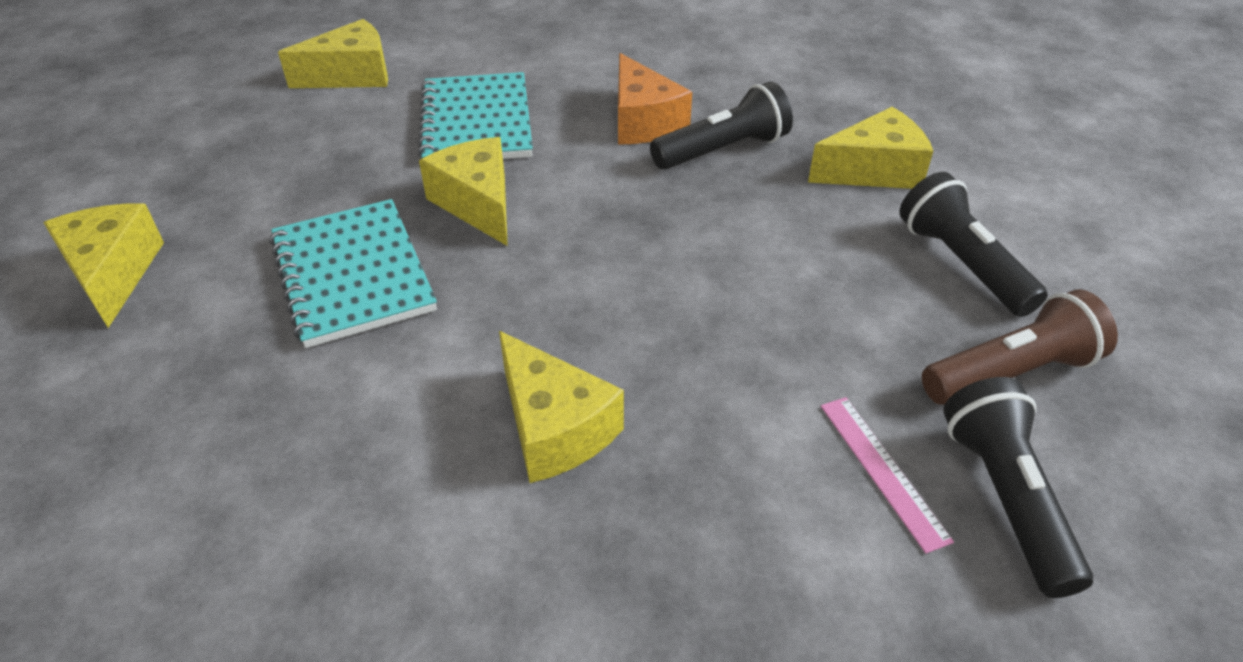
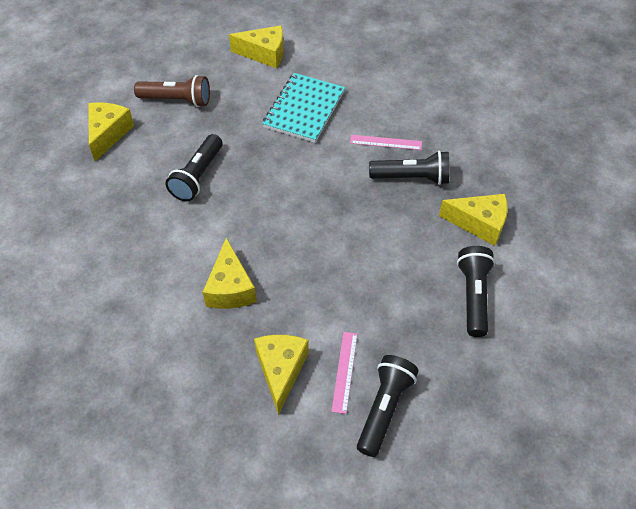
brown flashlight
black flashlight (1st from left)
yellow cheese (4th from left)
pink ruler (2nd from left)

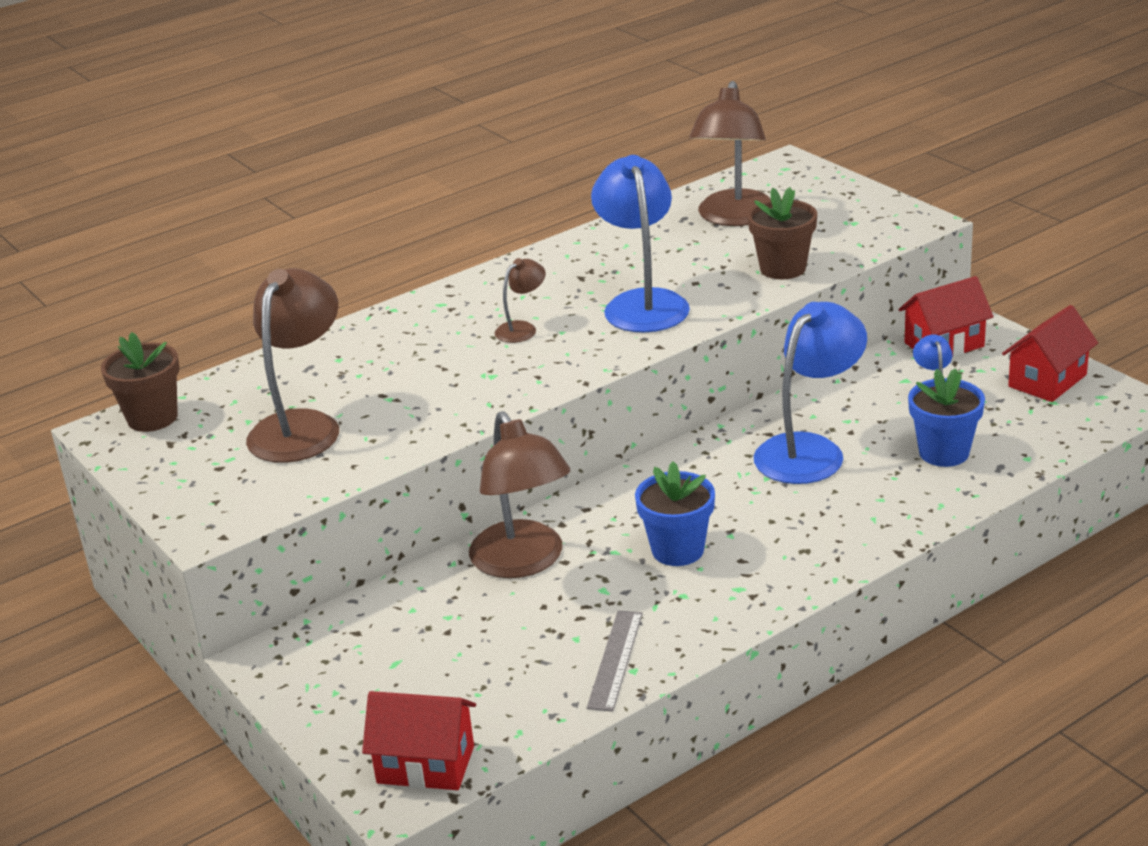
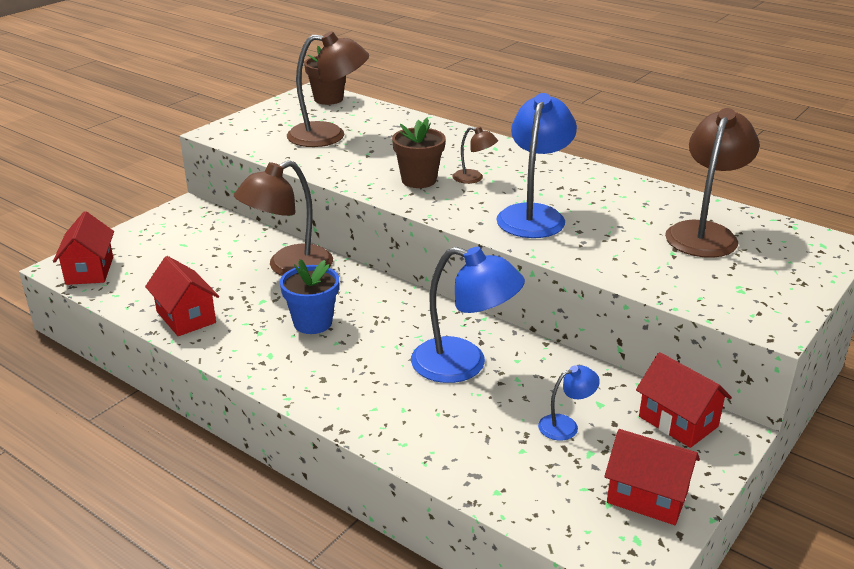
red house (2nd from left)
brown flower pot (2nd from left)
blue lamp (2nd from left)
brown lamp (4th from left)
blue flower pot (2nd from left in the first image)

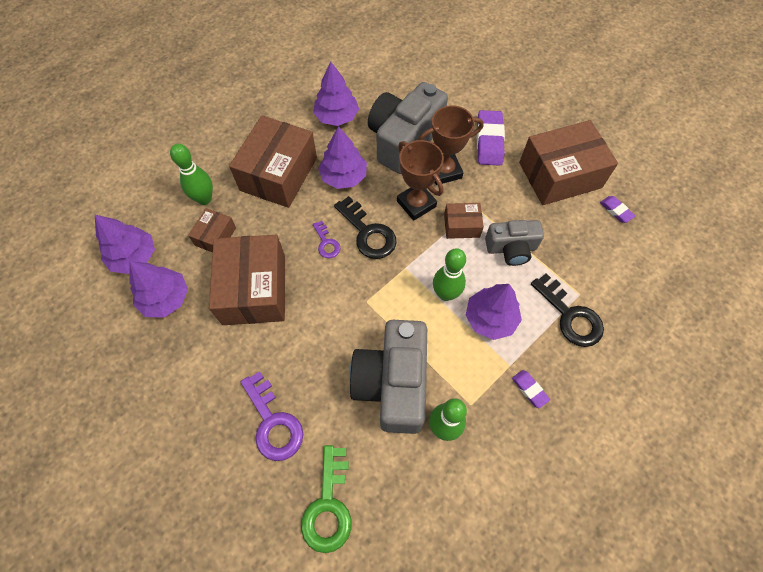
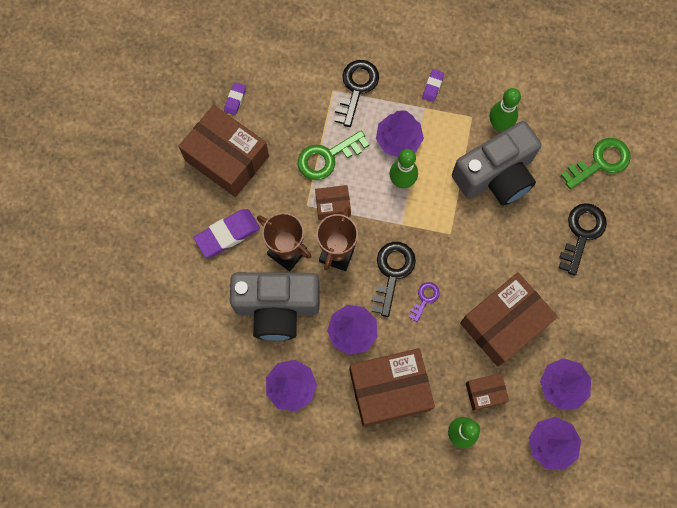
green key (1st from left)
brown box (2nd from left)
black key (3rd from left)

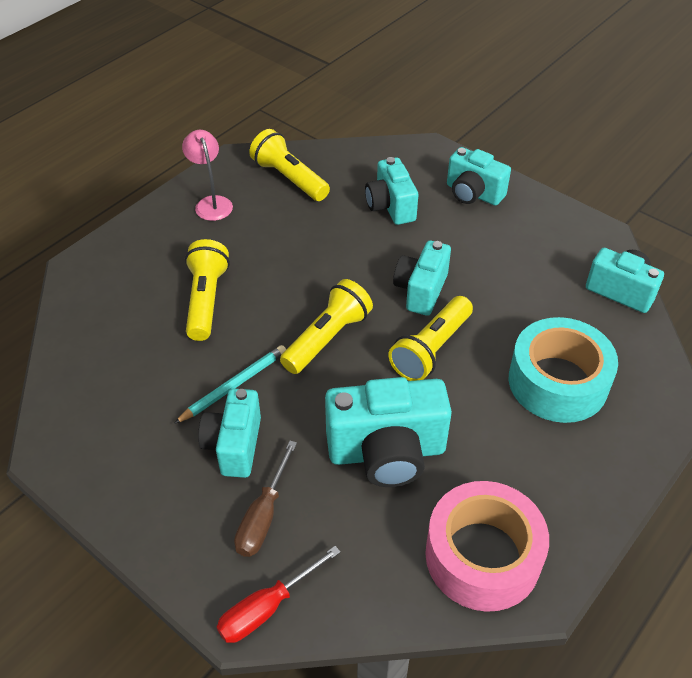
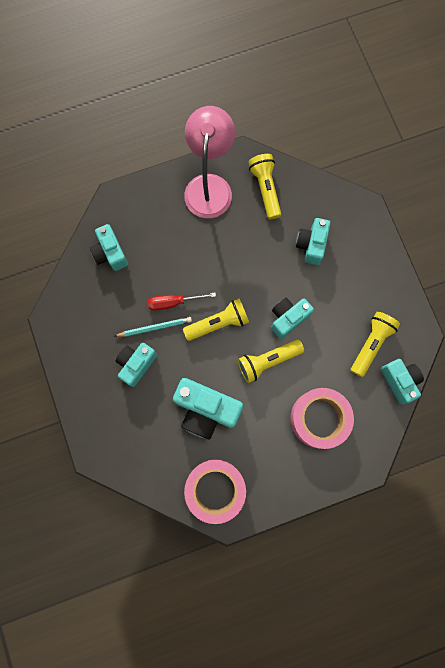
turquoise camera (1st from left)
red screwdriver
pink lamp
pink tape (2nd from left)
yellow flashlight (4th from left)
brown screwdriver

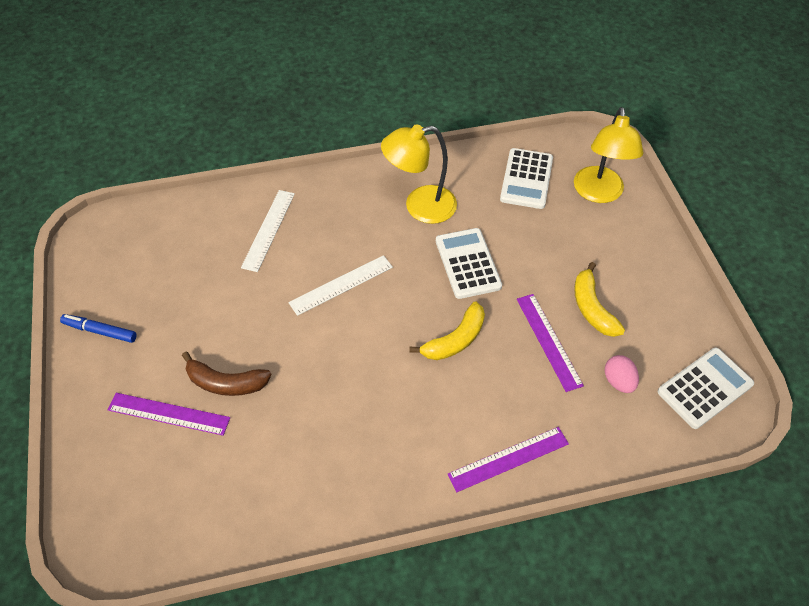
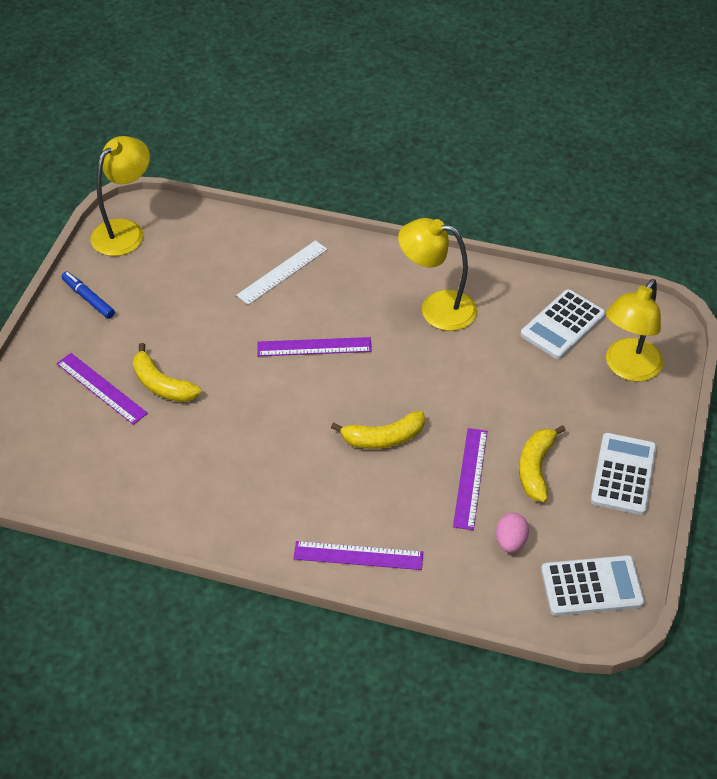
yellow lamp (1st from left)
yellow banana (1st from left)
purple ruler (2nd from left)
white calculator (3rd from left)

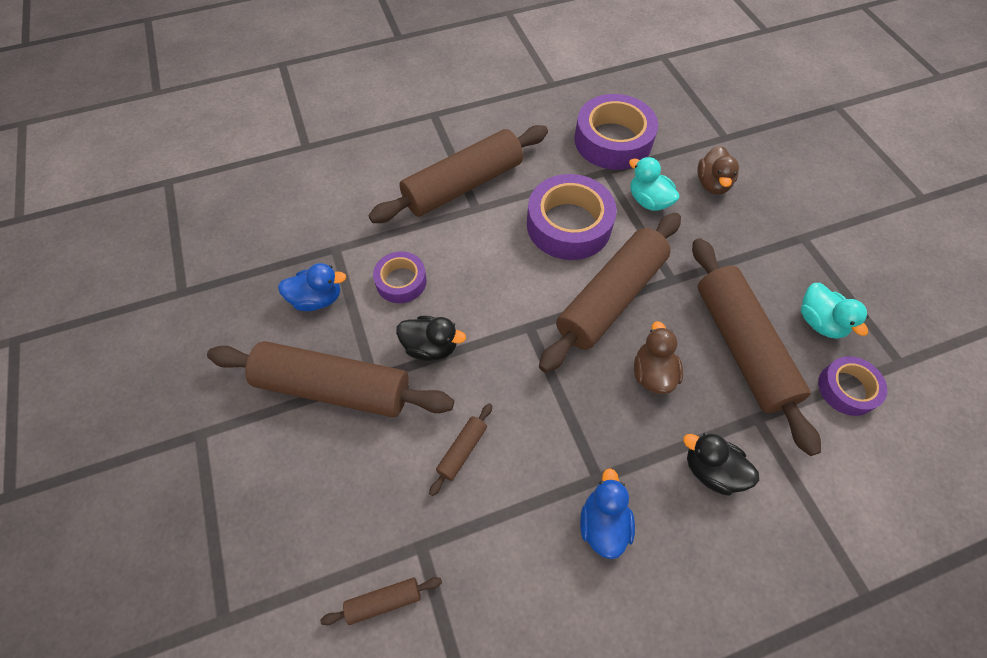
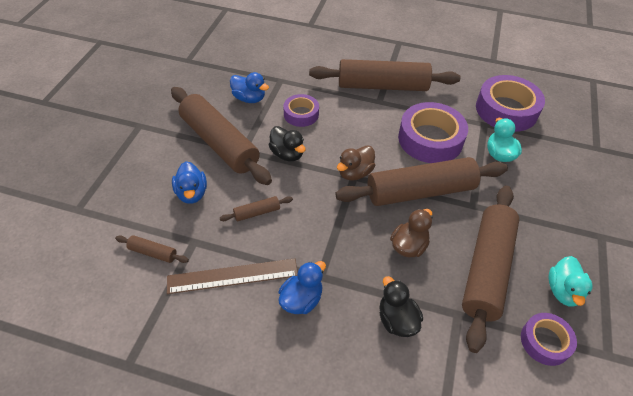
brown ruler
blue duck (1st from left)
brown duck (1st from left)

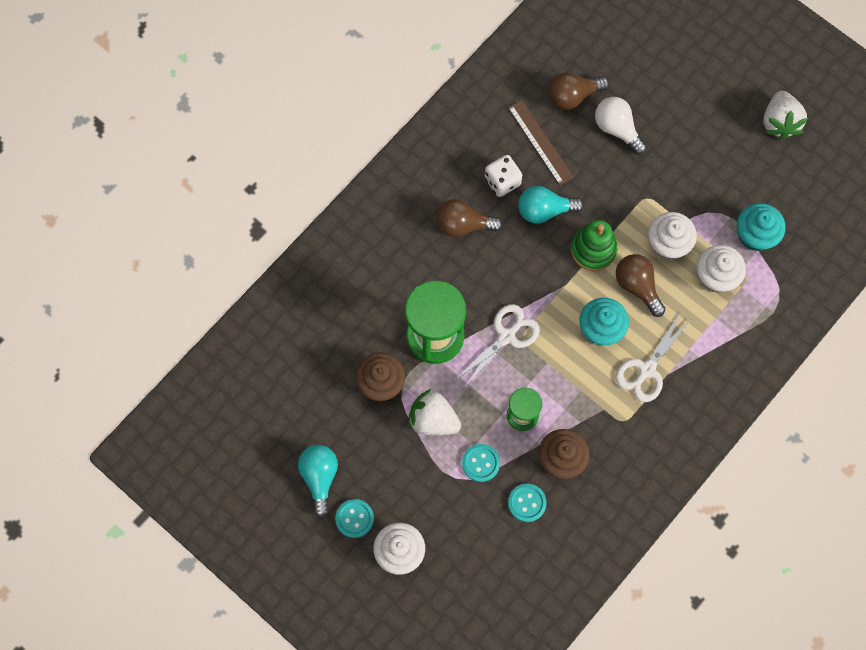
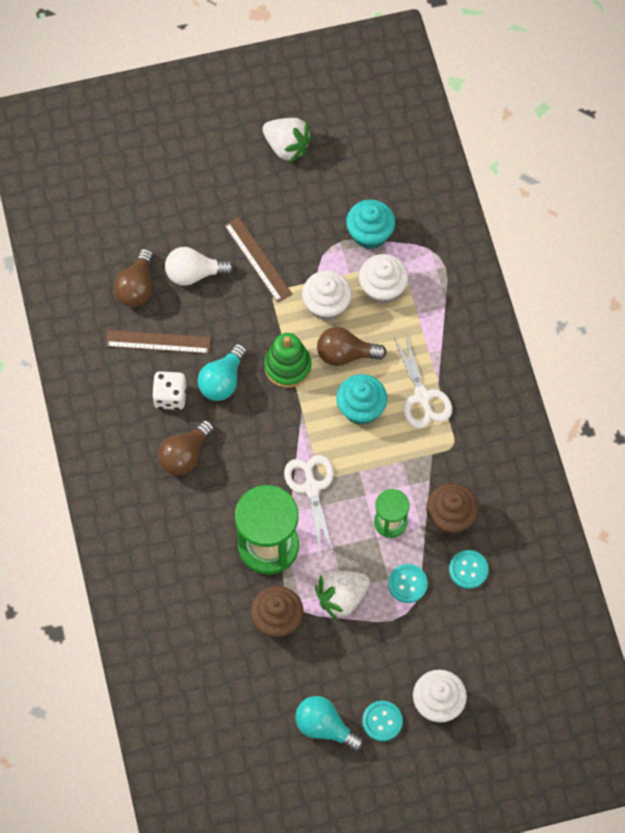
brown ruler (2nd from left)

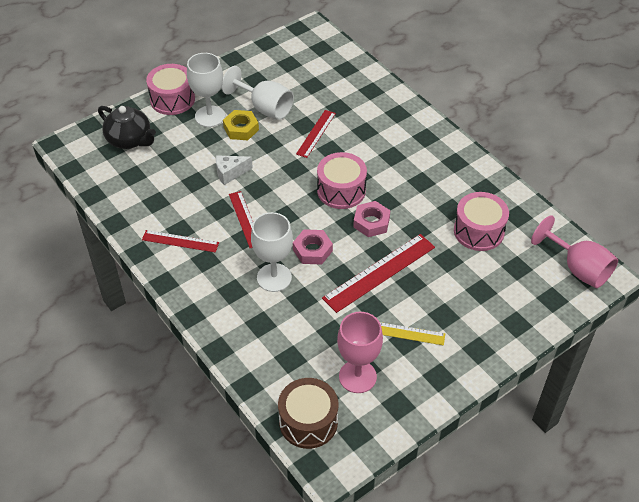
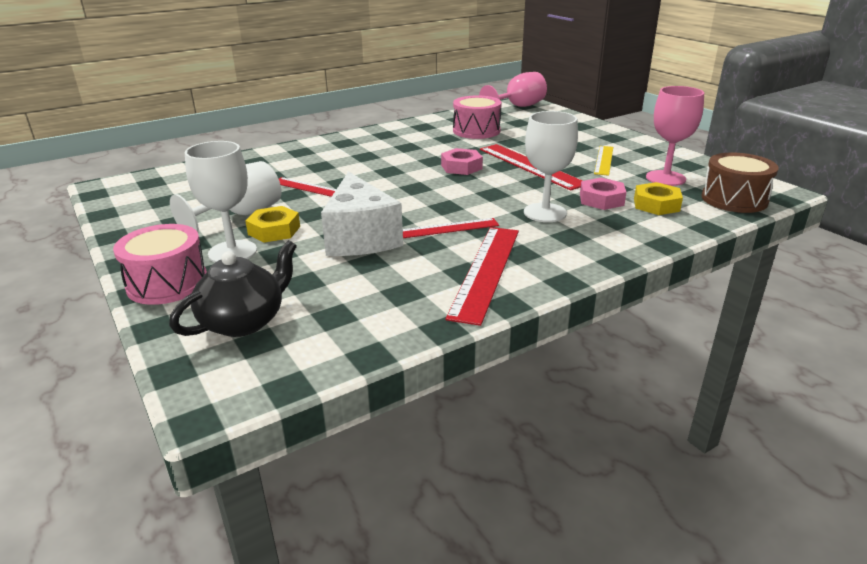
white cheese
red ruler (3rd from left)
pink nut (2nd from left)
yellow nut (2nd from left)
pink drum (2nd from left in the first image)

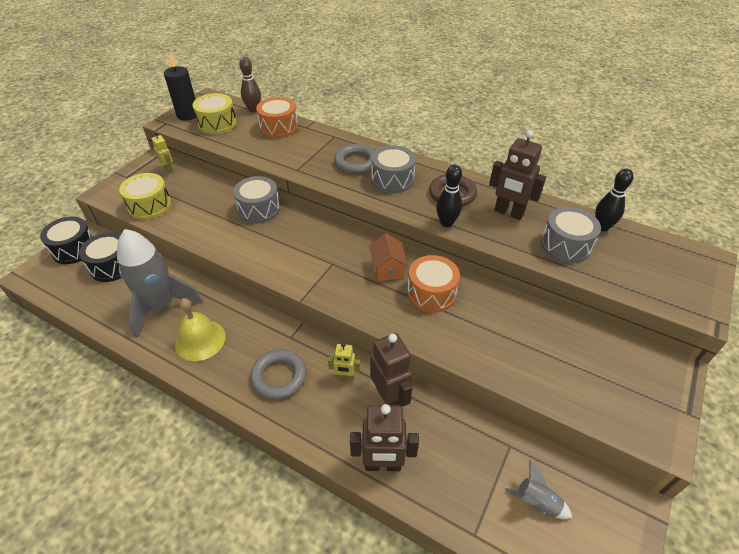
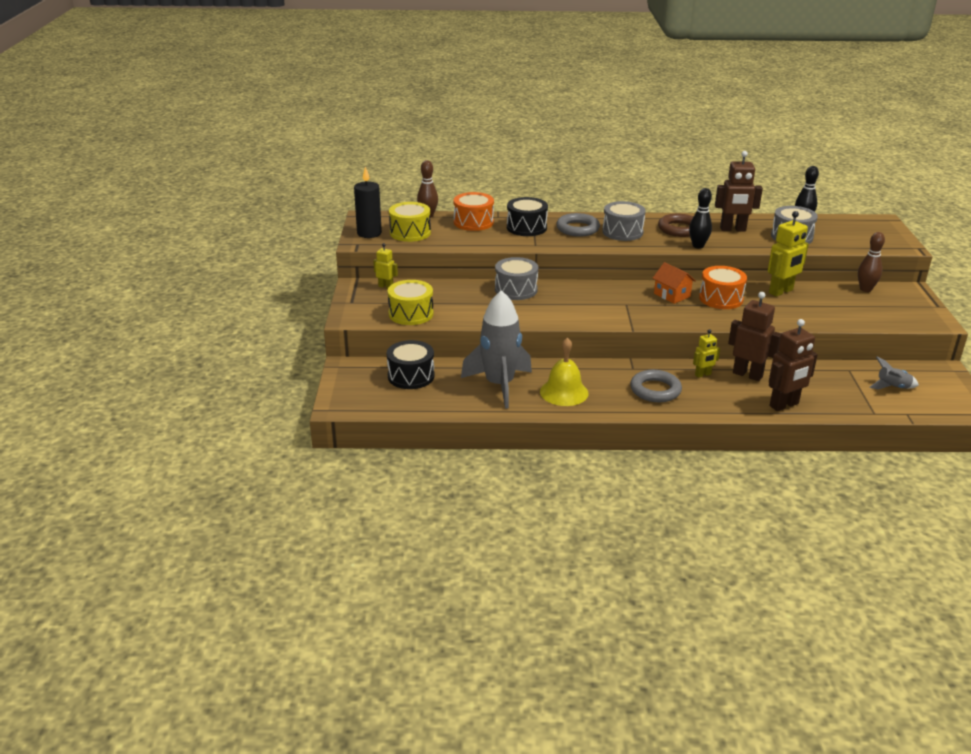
black drum (2nd from left)
yellow robot (3rd from left)
brown bowling pin (2nd from left)

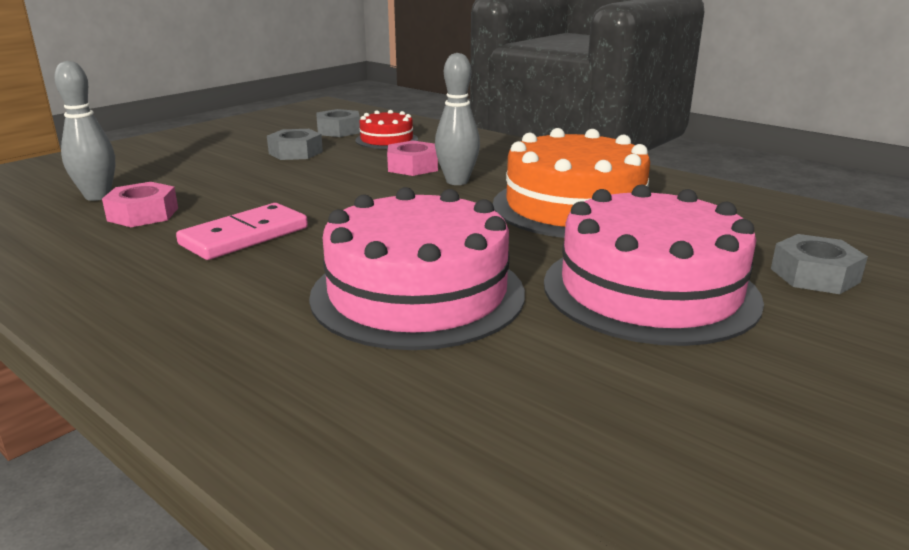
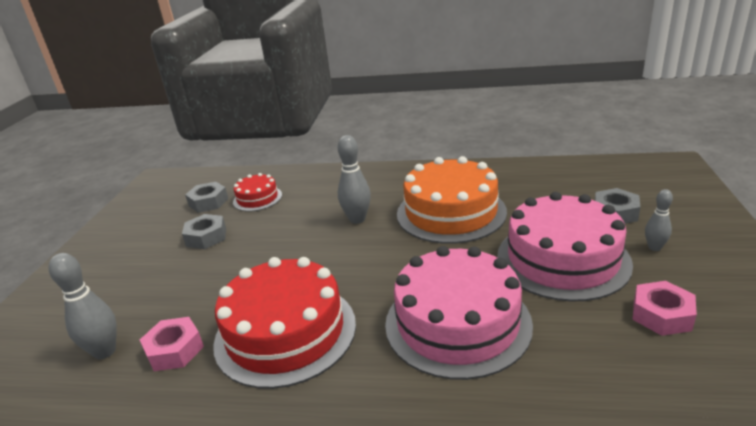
red cake (2nd from left)
pink nut (2nd from left)
grey bowling pin (3rd from left)

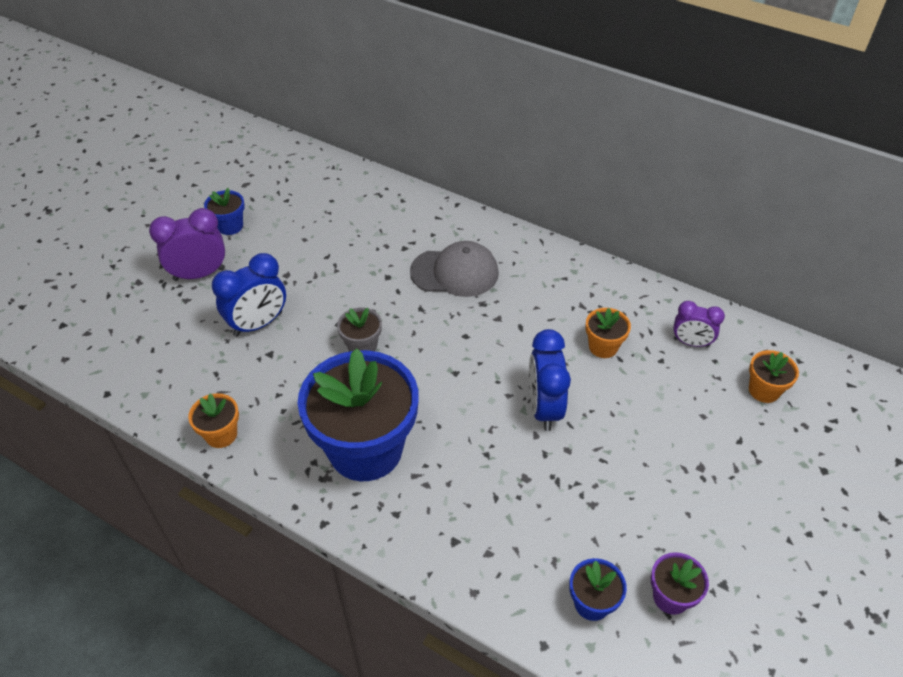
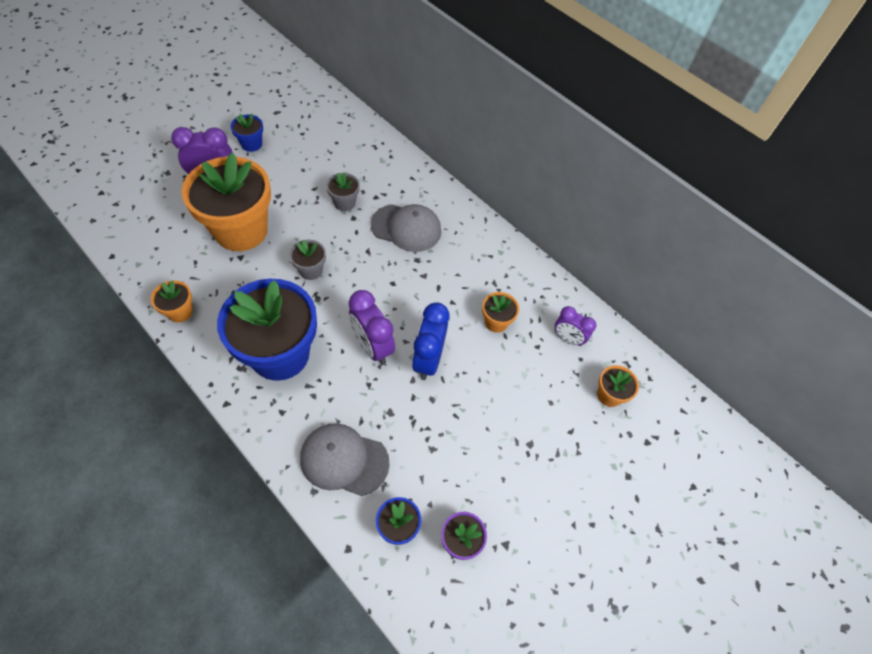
orange flower pot (2nd from left)
grey cap (1st from left)
grey flower pot (2nd from left)
purple clock (2nd from left)

